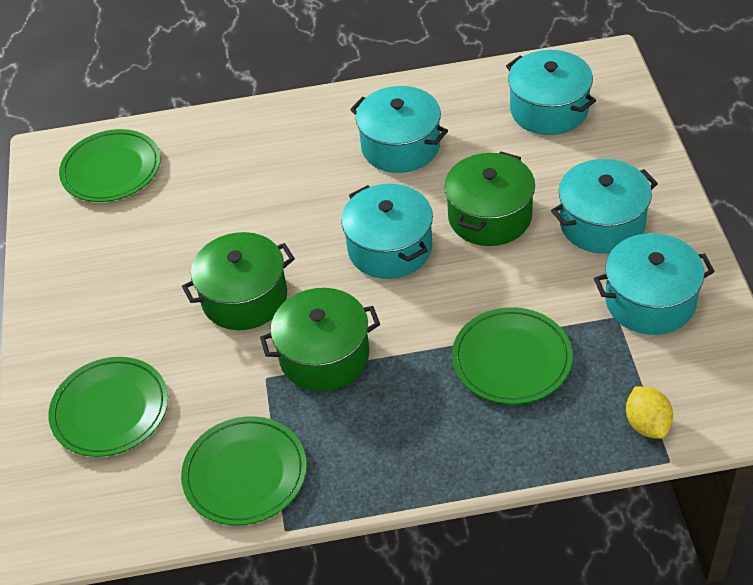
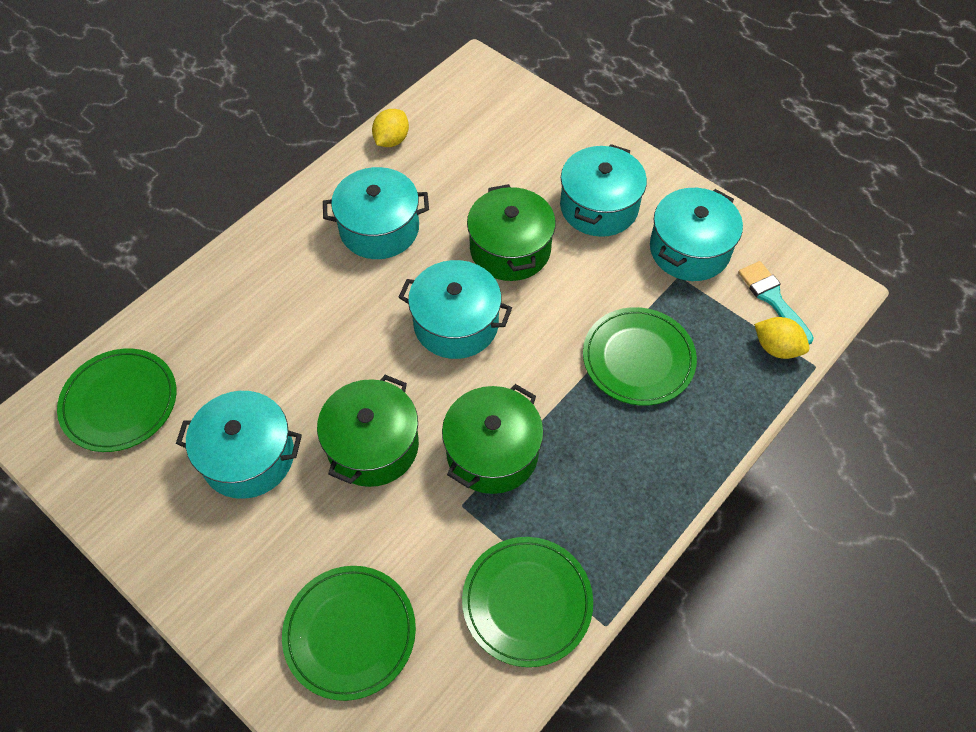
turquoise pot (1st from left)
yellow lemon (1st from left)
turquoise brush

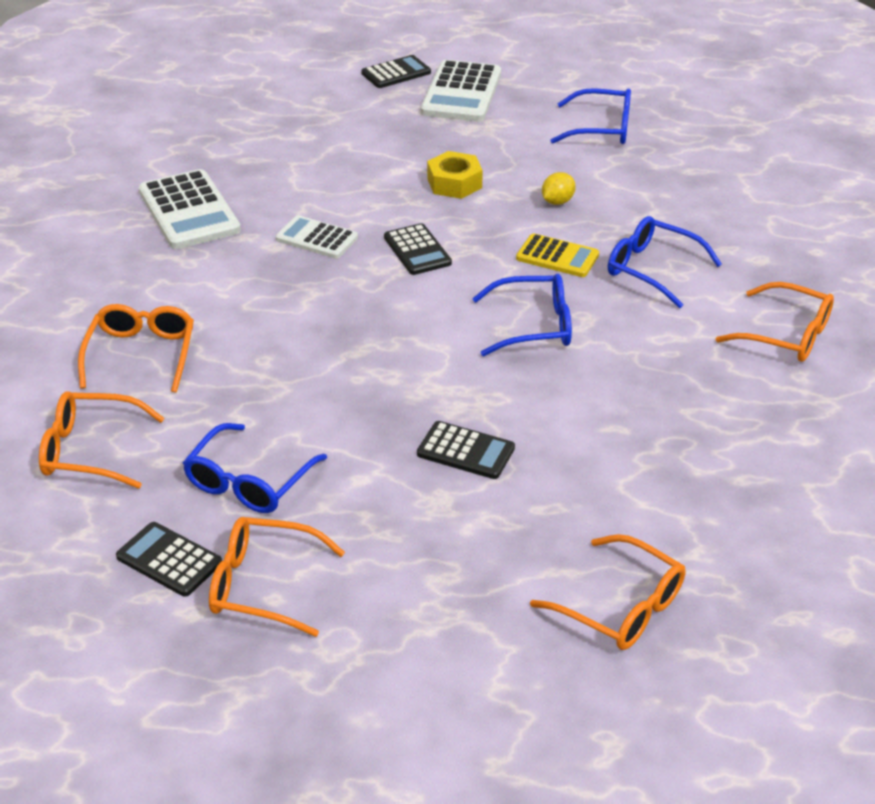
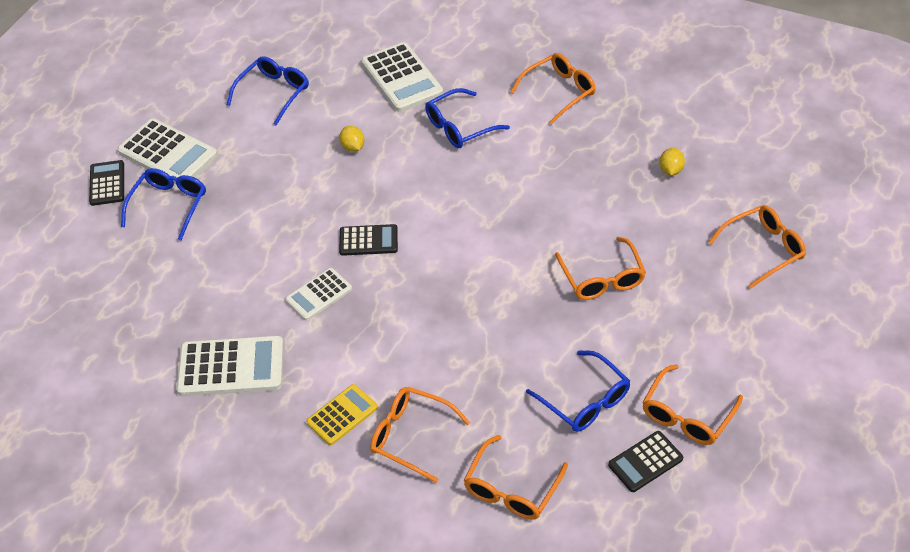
blue glasses (1st from left)
yellow calculator
white calculator (4th from left)
orange glasses (4th from left)
yellow lemon (2nd from left)
yellow nut

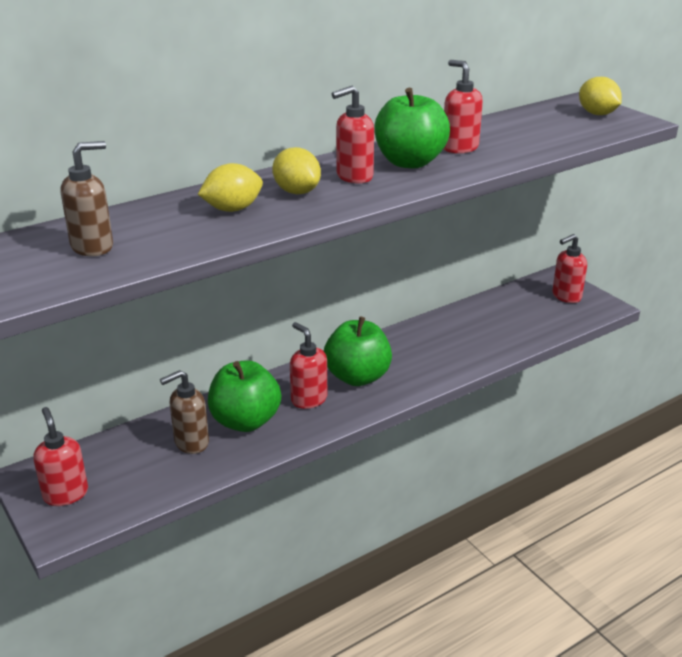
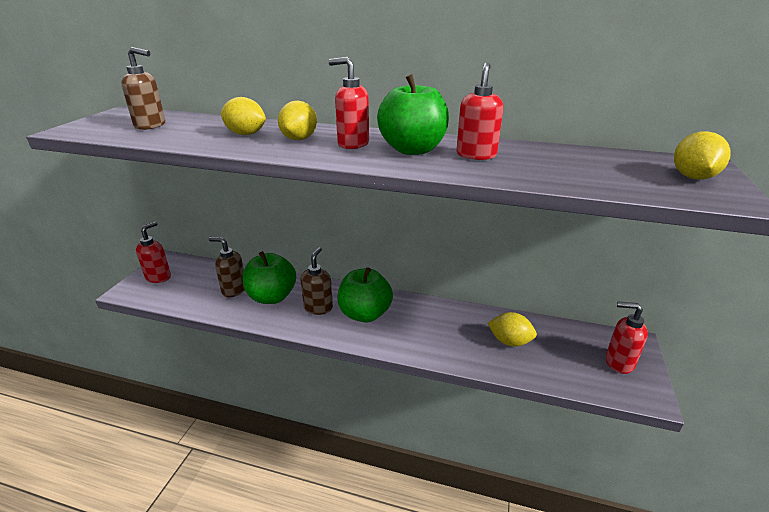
brown soap dispenser (3rd from left)
yellow lemon (3rd from left)

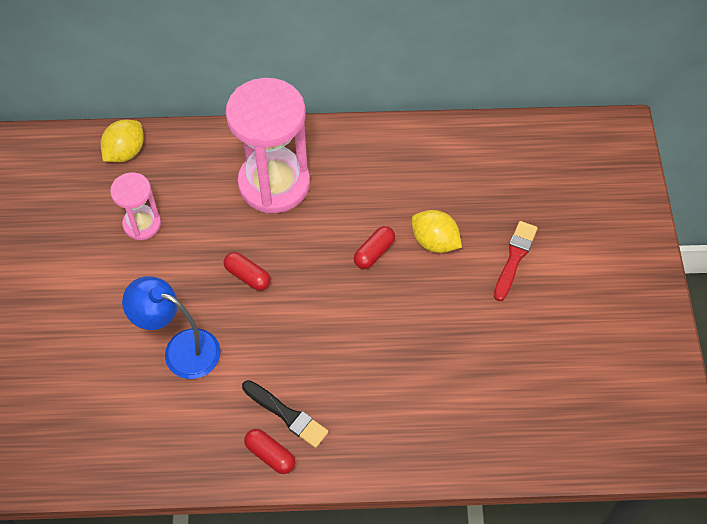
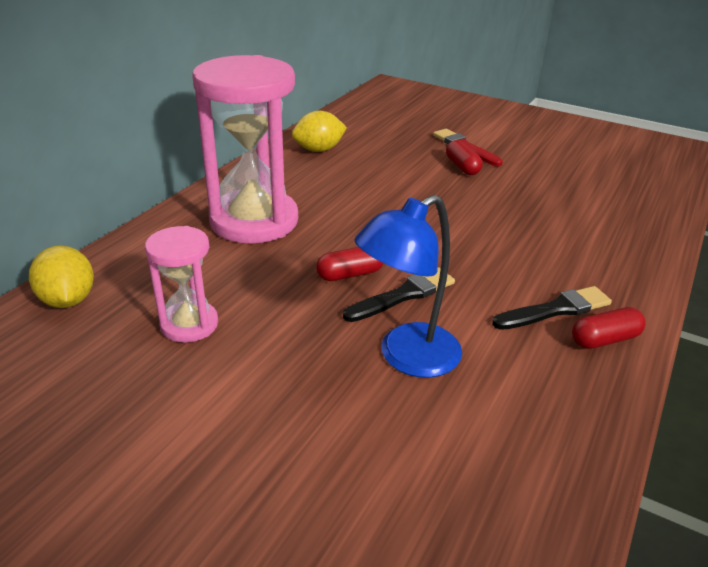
yellow lemon (2nd from left)
black brush (1st from left)
red capsule (2nd from left)

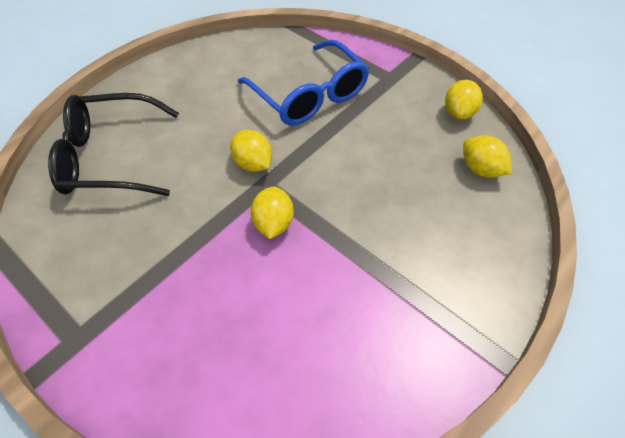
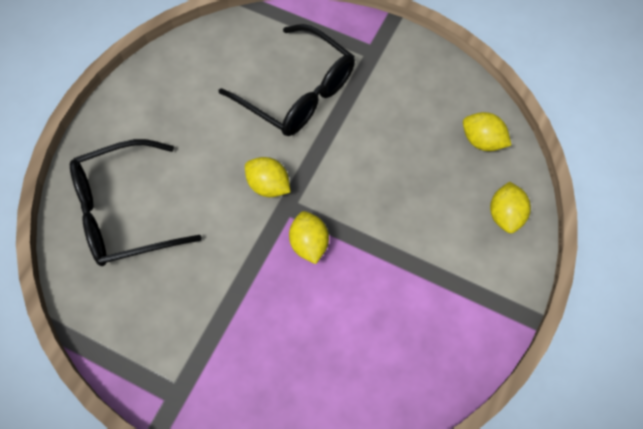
black glasses (2nd from left)
yellow lemon (4th from left)

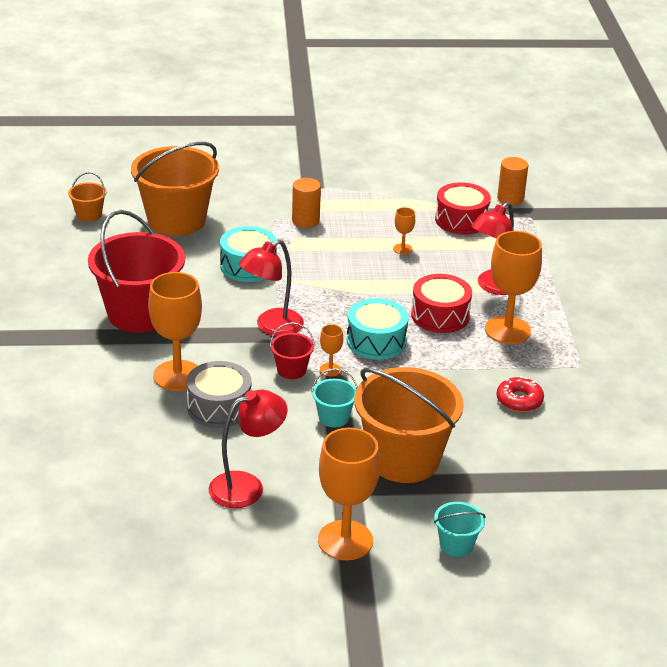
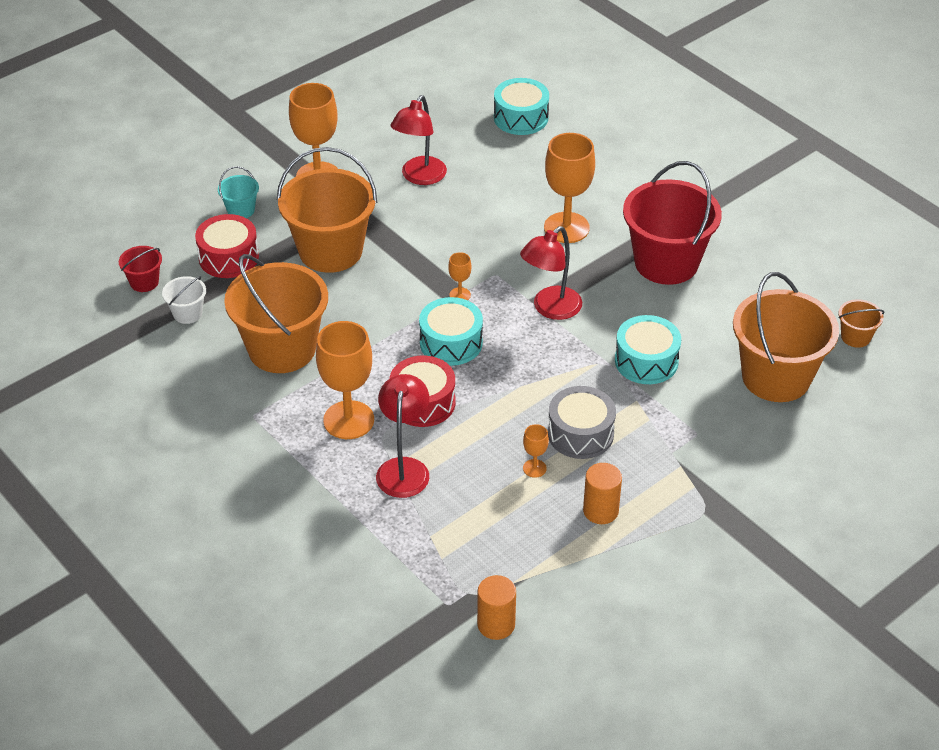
red bucket (1st from left)
white bucket
red drum (1st from left)
orange bucket (1st from left)
turquoise drum (2nd from left)
red lamp (3rd from left)
grey drum
orange cylinder (2nd from left)
turquoise bucket (1st from left in the first image)

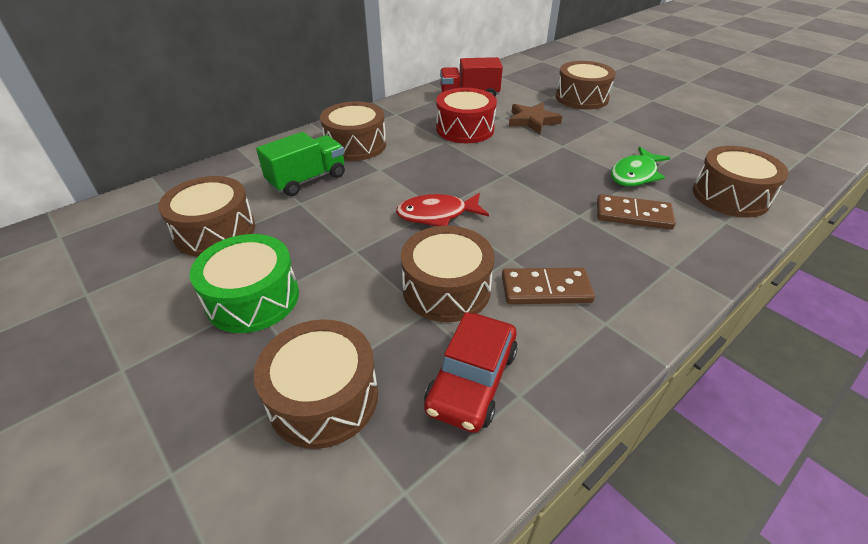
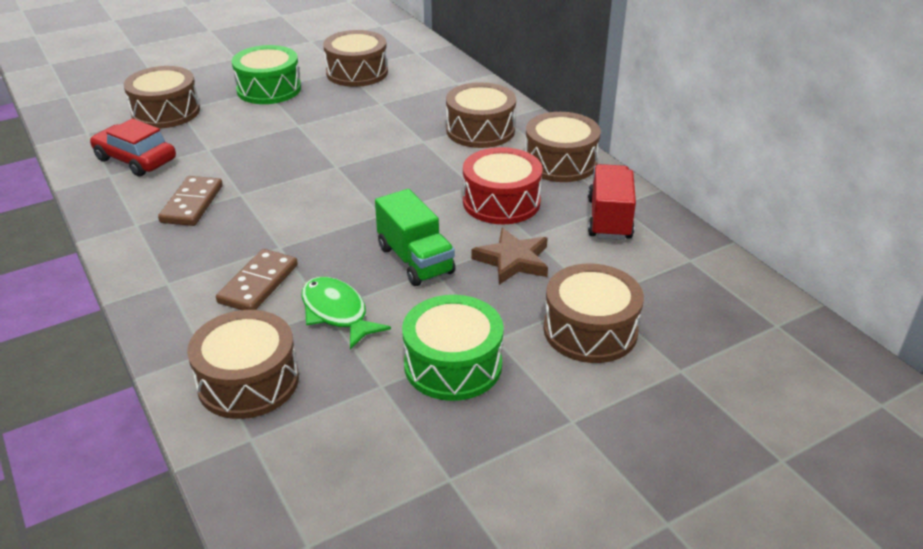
green truck
green drum (2nd from left)
brown drum (5th from left)
red fish

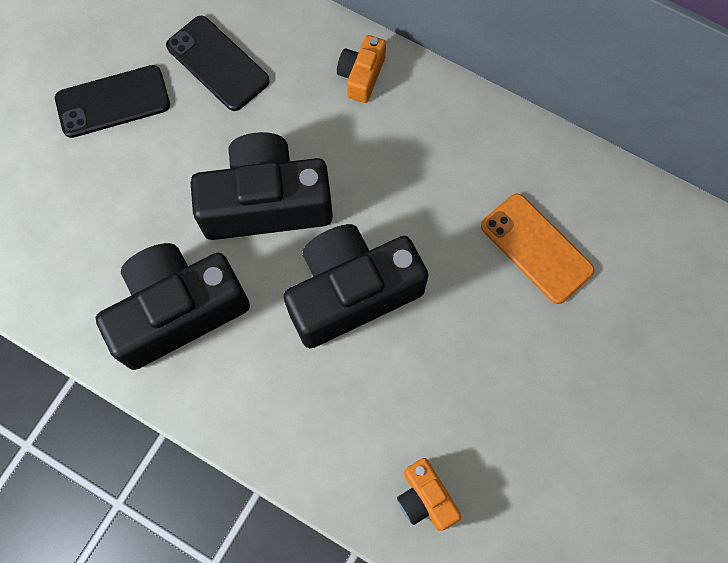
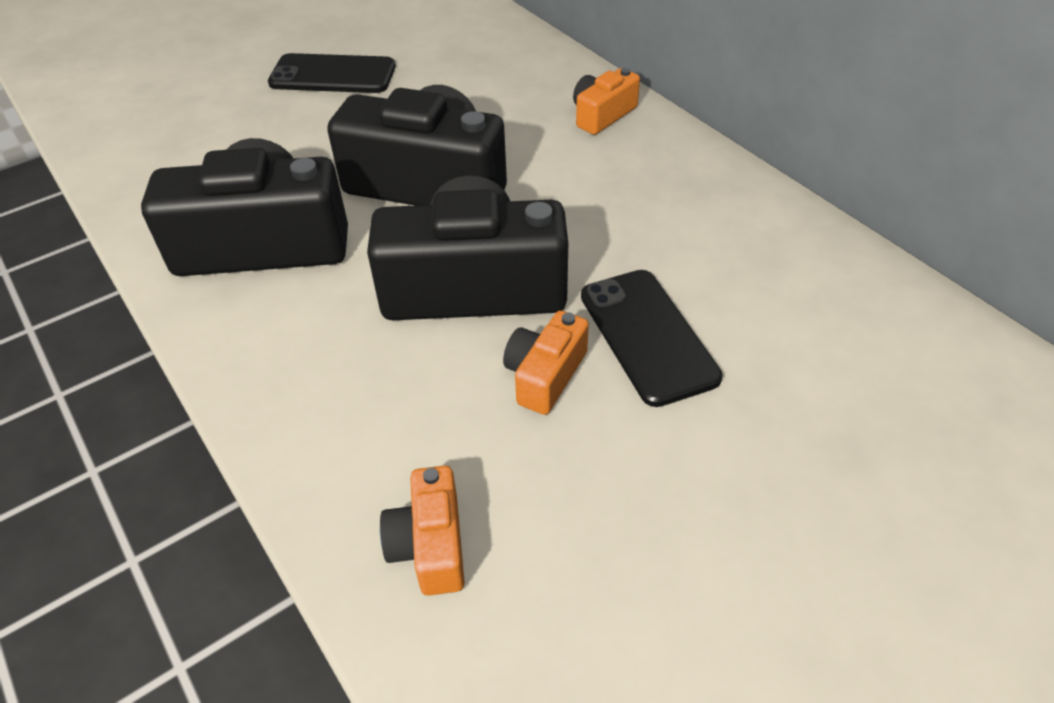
orange camera (2nd from left)
black phone (2nd from left)
orange phone

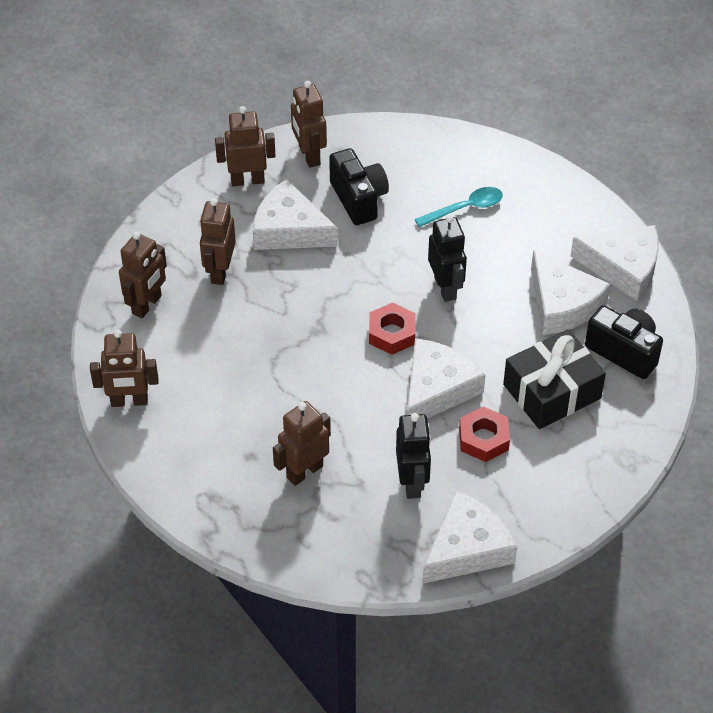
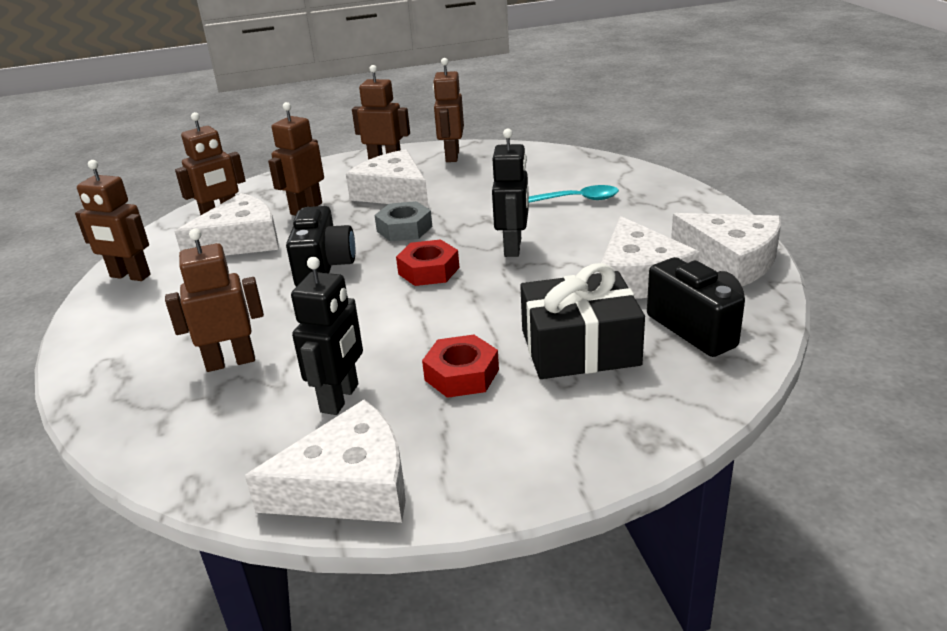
white cheese (1st from left)
black camera (1st from left)
grey nut

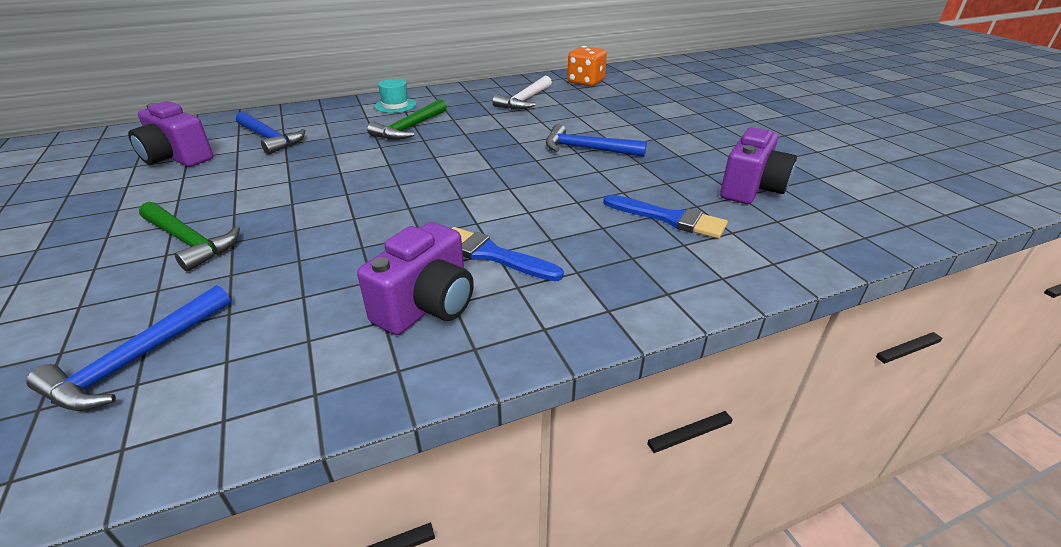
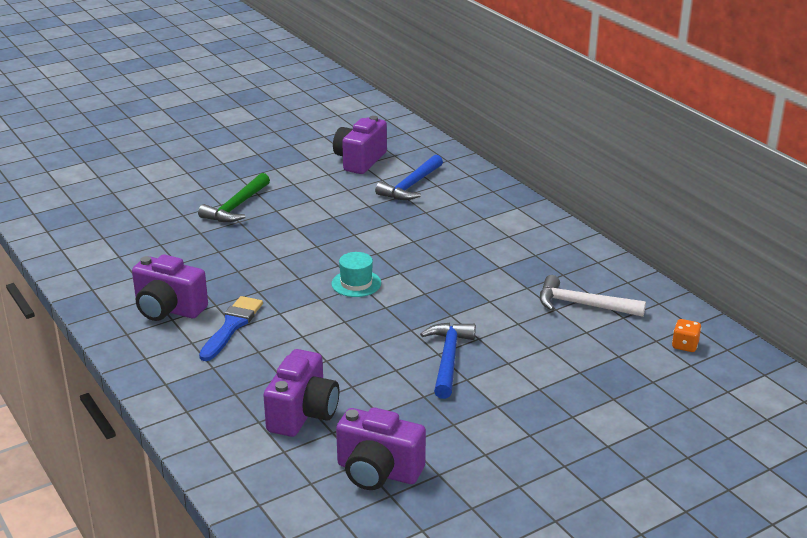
purple camera (2nd from left)
turquoise hat
orange dice
blue hammer (1st from left in the first image)
green hammer (2nd from left in the first image)

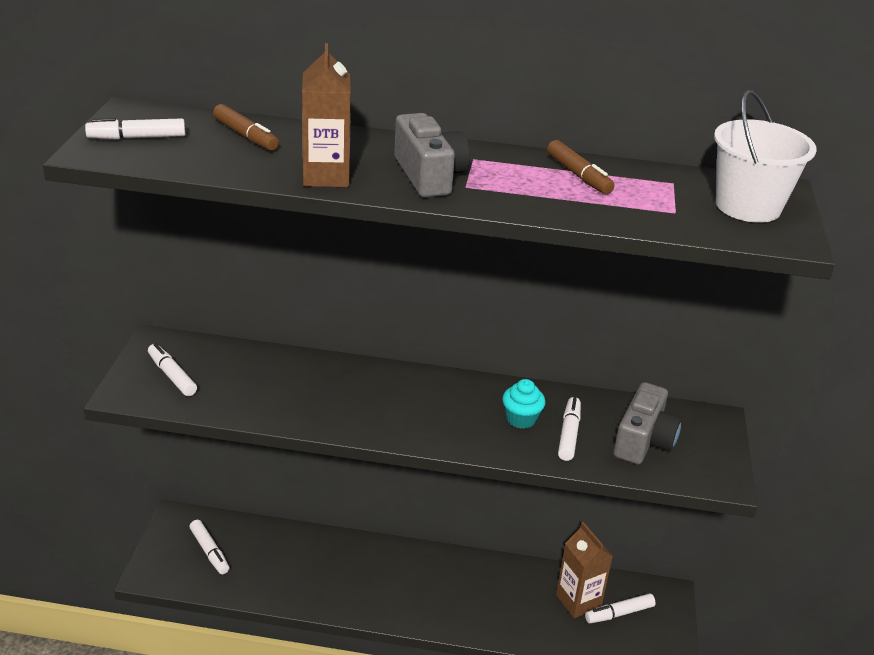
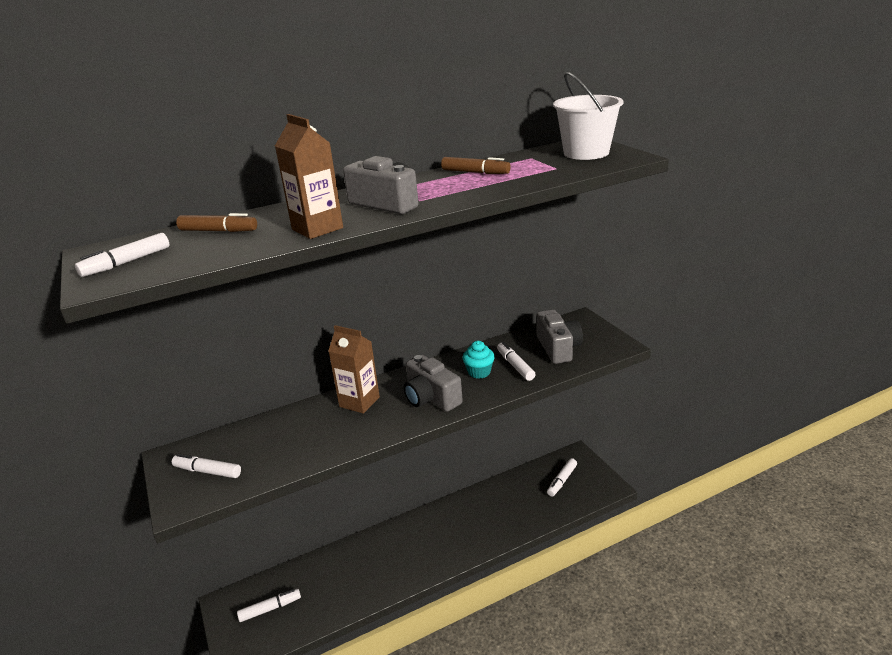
white marker (3rd from left)
brown carton (2nd from left)
grey camera (2nd from left)

